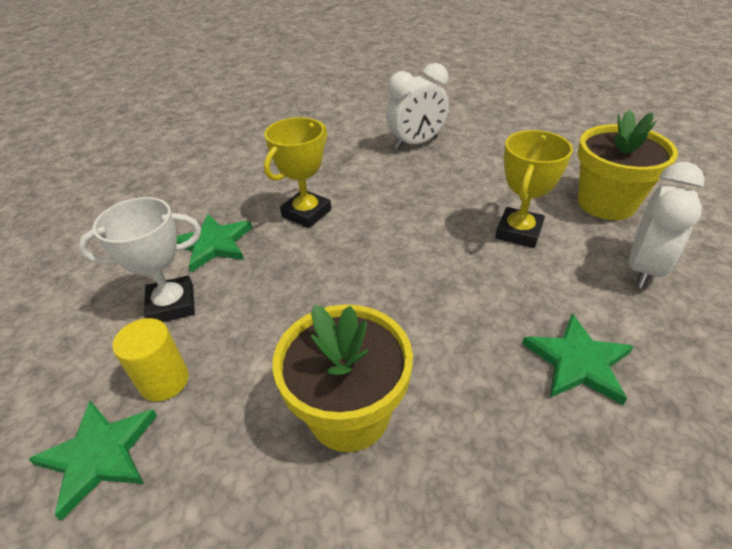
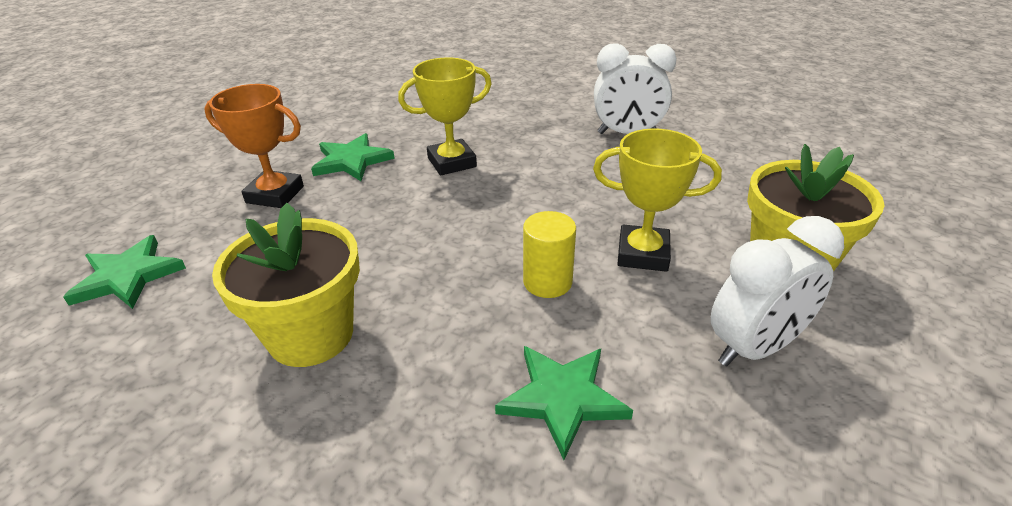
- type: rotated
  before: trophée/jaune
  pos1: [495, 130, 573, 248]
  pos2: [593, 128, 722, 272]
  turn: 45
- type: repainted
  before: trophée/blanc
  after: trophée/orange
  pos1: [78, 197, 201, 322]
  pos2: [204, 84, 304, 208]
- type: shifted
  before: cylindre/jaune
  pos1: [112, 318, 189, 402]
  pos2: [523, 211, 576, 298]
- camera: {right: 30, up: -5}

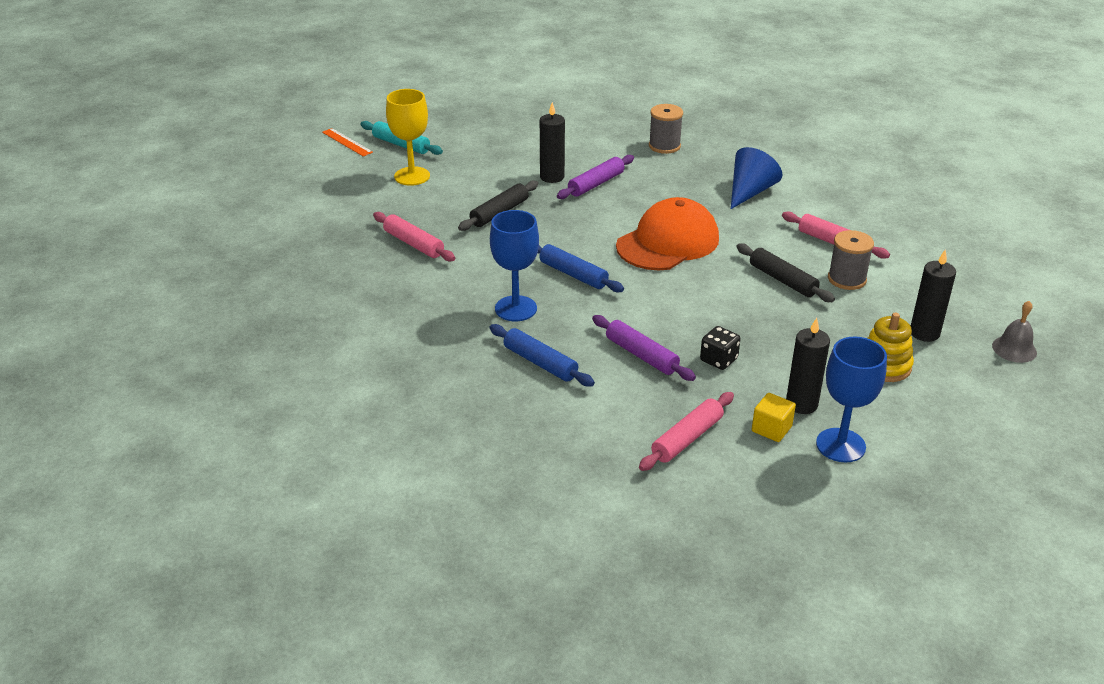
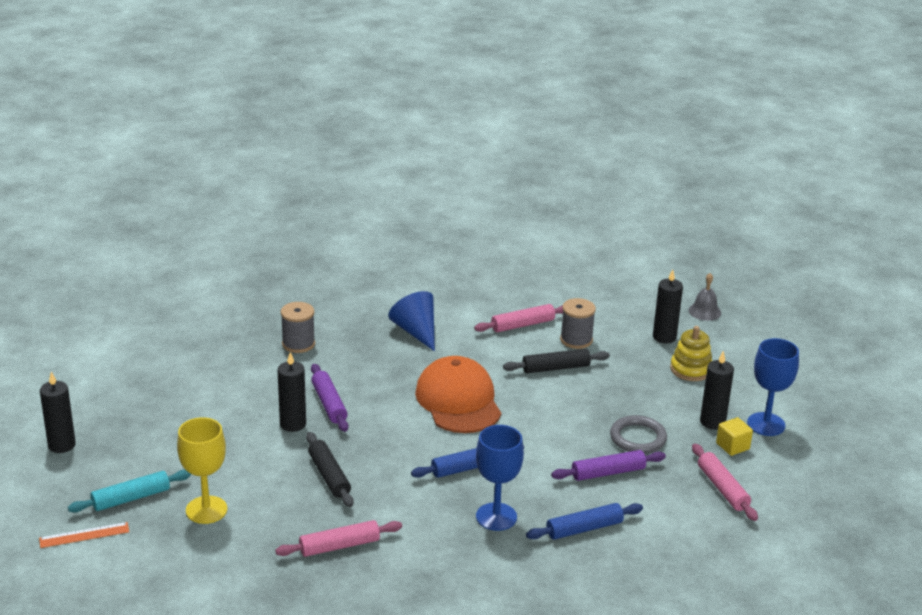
- type: swapped
  before: dé/noir
  after: anneau/gris
  pos1: [700, 326, 740, 370]
  pos2: [610, 415, 667, 454]
- type: new
  after: bougie/noir
  pos2: [40, 372, 76, 453]
- camera: {right: -65, up: -5}

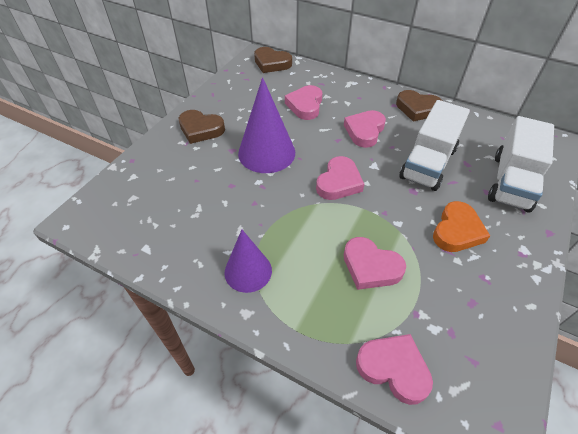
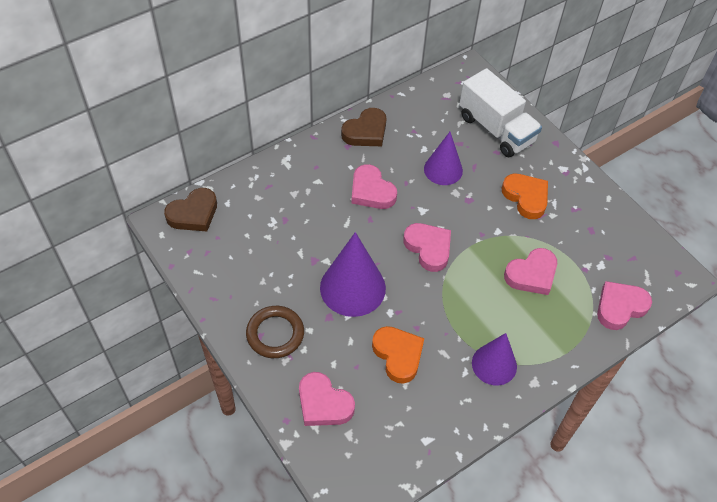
- type: shifted
  before: cœur/rose
  pos1: [285, 85, 322, 120]
  pos2: [299, 372, 355, 426]
- type: swapped
  before: camion/blanc
  after: cône/violet
  pos1: [399, 100, 470, 191]
  pos2: [424, 132, 463, 185]
- type: swapped
  before: cœur/marron
  after: anneau/marron
  pos1: [179, 110, 225, 144]
  pos2: [246, 306, 304, 358]
- type: new
  after: cœur/orange
  pos2: [372, 326, 424, 384]
- camera: {right: -65, up: 5}

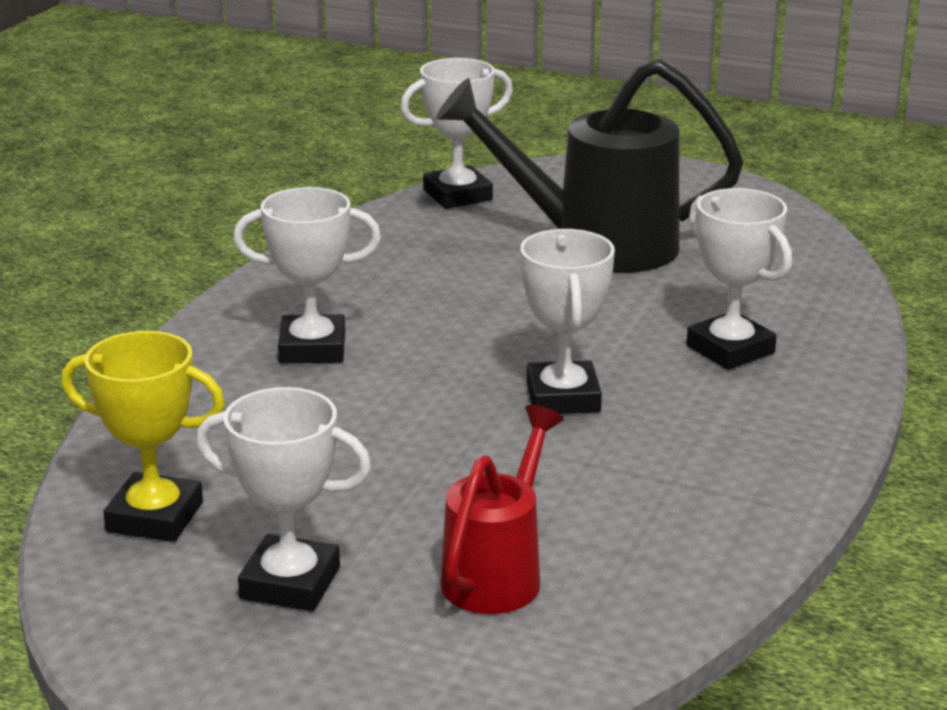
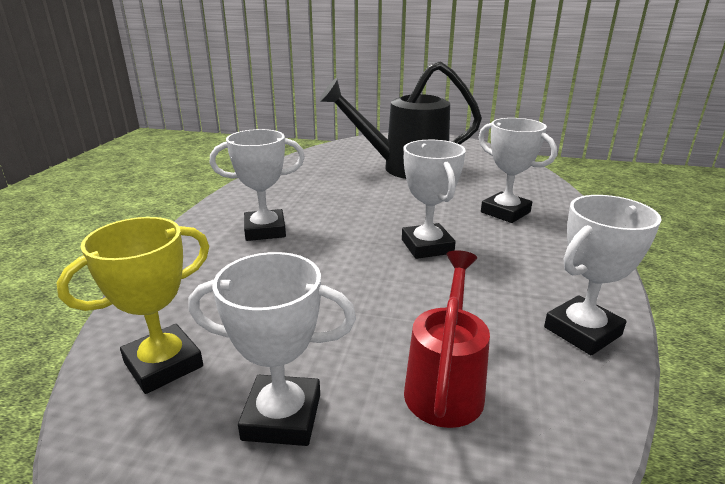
- type: shifted
  before: trophée/blanc
  pos1: [401, 58, 513, 209]
  pos2: [544, 195, 662, 355]
- type: rotated
  before: trophée/jaune
  pos1: [61, 331, 225, 542]
  pos2: [56, 217, 209, 394]
  turn: -45
- camera: {right: -10, up: 0}

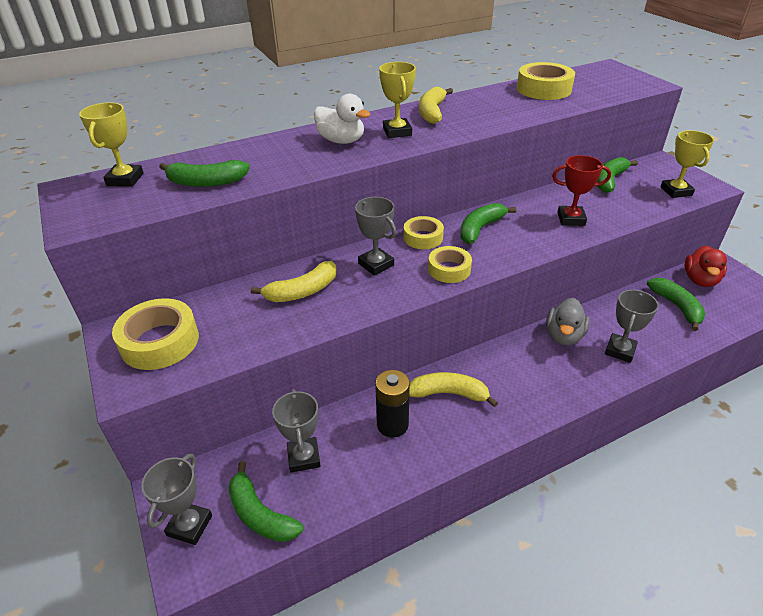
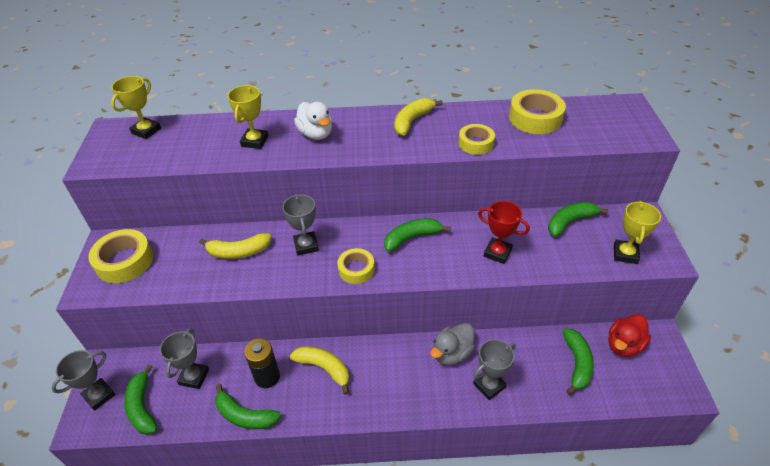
- type: shifted
  before: trophée/jaune
  pos1: [379, 62, 416, 138]
  pos2: [227, 85, 269, 149]
- type: shifted
  before: banane/vert
  pos1: [159, 160, 250, 187]
  pos2: [215, 384, 281, 429]
- type: shifted
  before: ruban adhésif/jaune
  pos1: [404, 216, 444, 249]
  pos2: [458, 124, 495, 155]
- camera: {right: 25, up: 5}

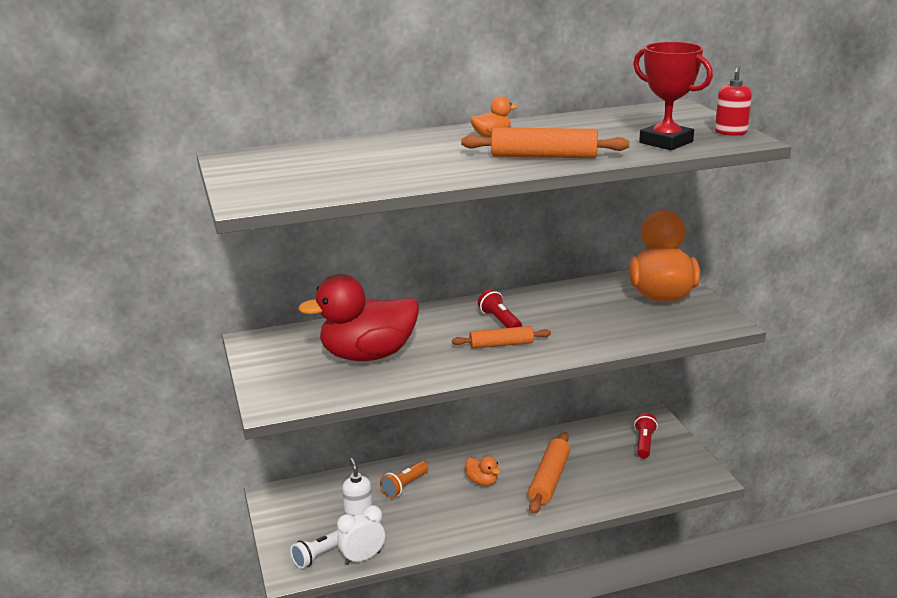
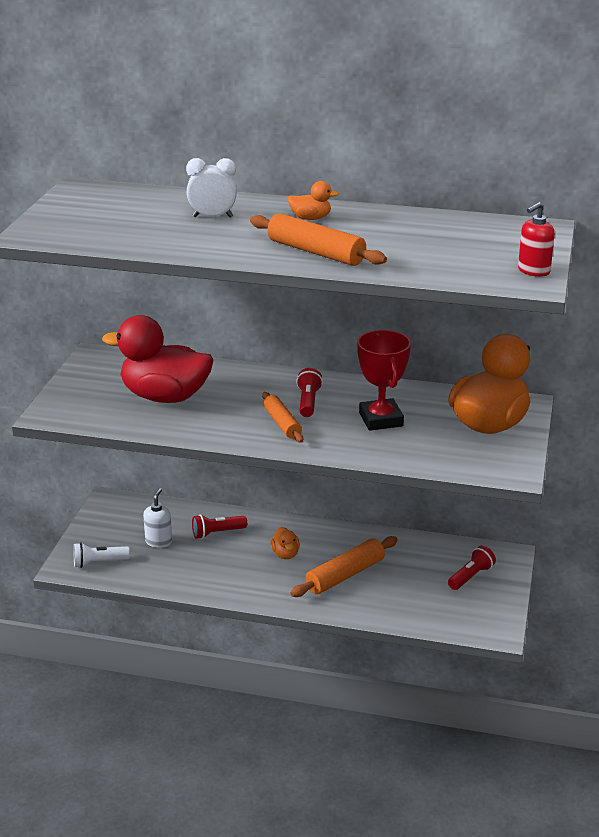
- type: shifted
  before: trophée/rouge
  pos1: [633, 42, 713, 150]
  pos2: [357, 330, 411, 431]
- type: rotated
  before: rouleau à pâtisserie/orange
  pos1: [452, 326, 551, 349]
  pos2: [262, 392, 303, 443]
  turn: 45
- type: repainted
  before: lampe de poche/orange
  after: lampe de poche/rouge
  pos1: [380, 461, 429, 498]
  pos2: [192, 515, 247, 539]
- type: shifted
  before: réveil/blanc
  pos1: [337, 505, 385, 565]
  pos2: [186, 158, 237, 218]
- camera: {right: 30, up: 5}

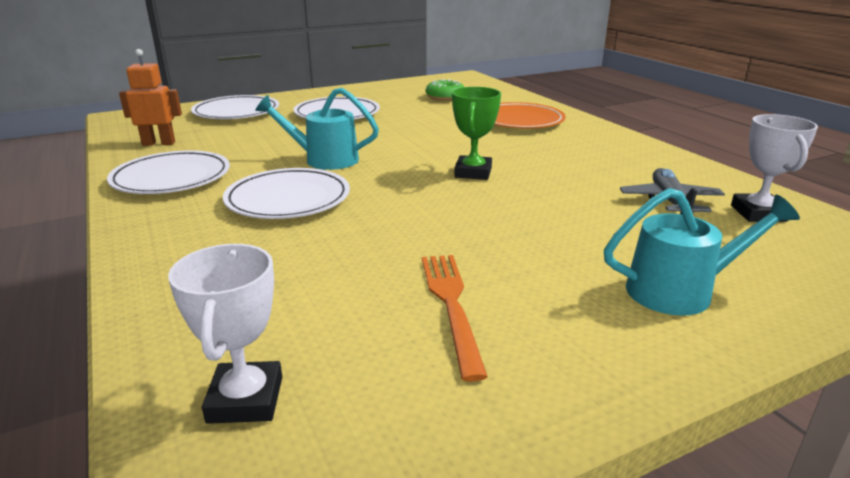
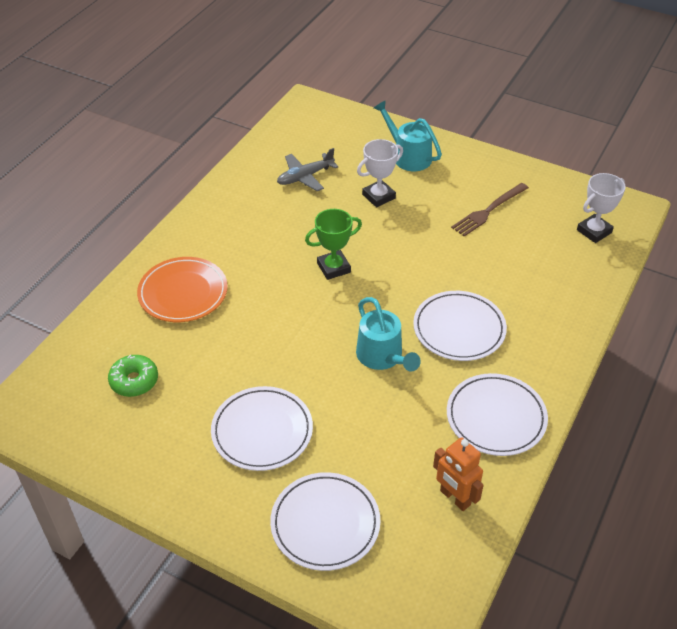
- type: shifted
  before: trophée/blanc
  pos1: [731, 114, 818, 222]
  pos2: [357, 139, 403, 207]
- type: repainted
  before: fourchette/orange
  after: fourchette/marron
  pos1: [422, 255, 488, 382]
  pos2: [451, 183, 529, 237]
- camera: {right: -125, up: 20}

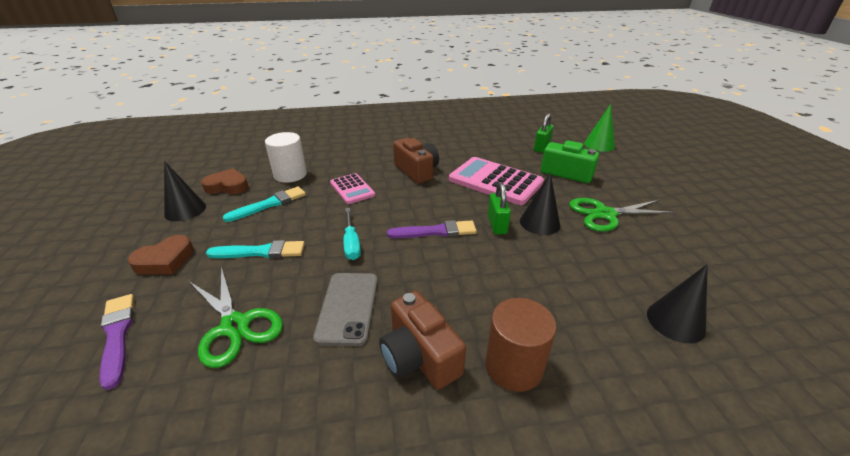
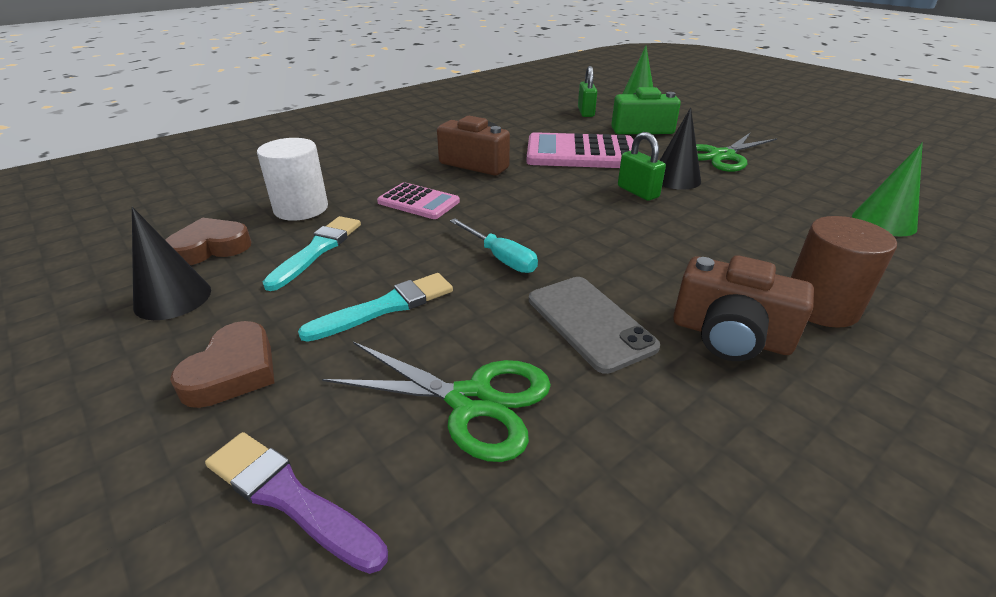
- type: gone
  before: pinceau/violet
  pos1: [387, 220, 477, 238]
- type: repainted
  before: cône/noir
  after: cône/vert
  pos1: [647, 264, 708, 343]
  pos2: [852, 143, 923, 236]
- camera: {right: -30, up: 0}

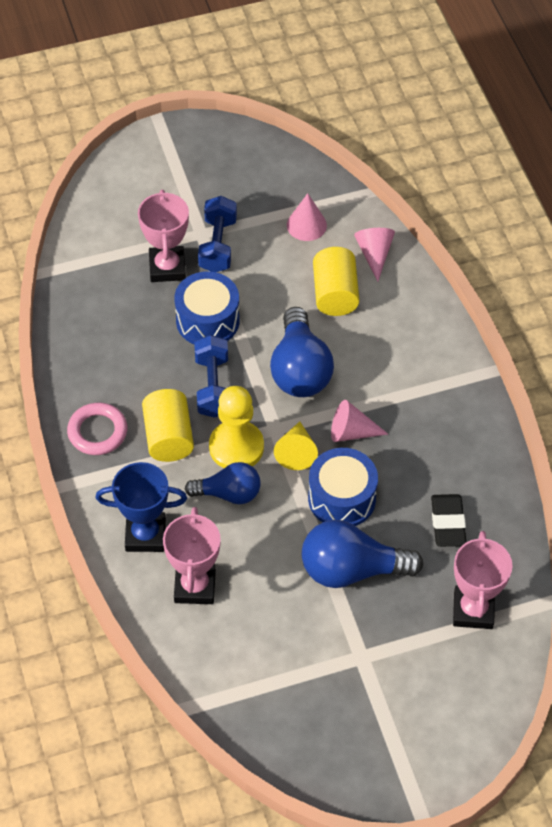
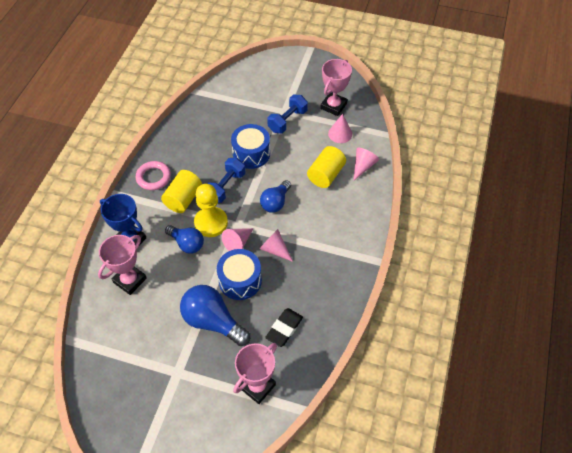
- type: shifted
  before: trophée/rose
  pos1: [138, 189, 189, 282]
  pos2: [320, 59, 352, 116]
- type: scaled
  before: ampoule/bleu
  pos1: [270, 307, 334, 397]
  pos2: [260, 180, 291, 213]
  scale: 0.64
- type: repainted
  before: cône/jaune
  after: cône/rose
  pos1: [274, 421, 318, 470]
  pos2: [222, 228, 253, 251]
- camera: {right: 35, up: 0}

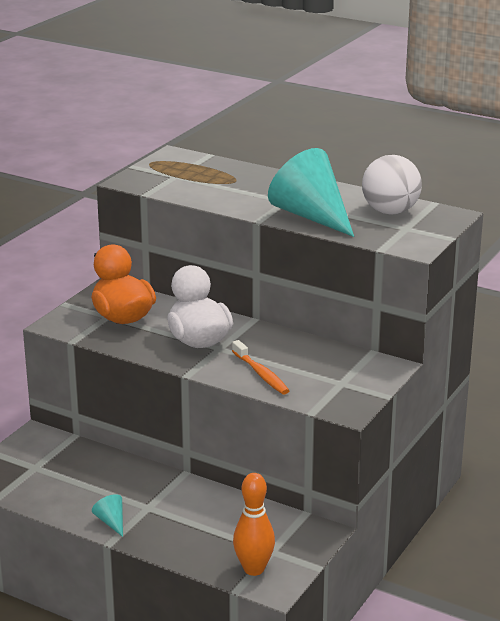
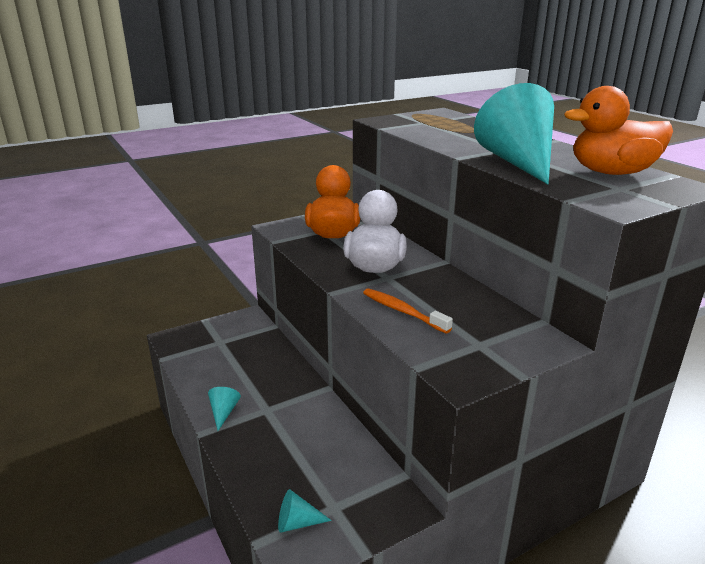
- type: swapped
  before: balle/blanc
  after: canard/orange
  pos1: [362, 155, 422, 214]
  pos2: [564, 86, 673, 175]
- type: rotated
  before: brosse à dents/orange
  pos1: [232, 340, 290, 395]
  pos2: [363, 288, 453, 334]
  turn: 135
- type: swapped
  before: quille/orange
  after: cône/turquoise
  pos1: [233, 473, 275, 576]
  pos2: [278, 489, 332, 533]
- camera: {right: 30, up: 0}

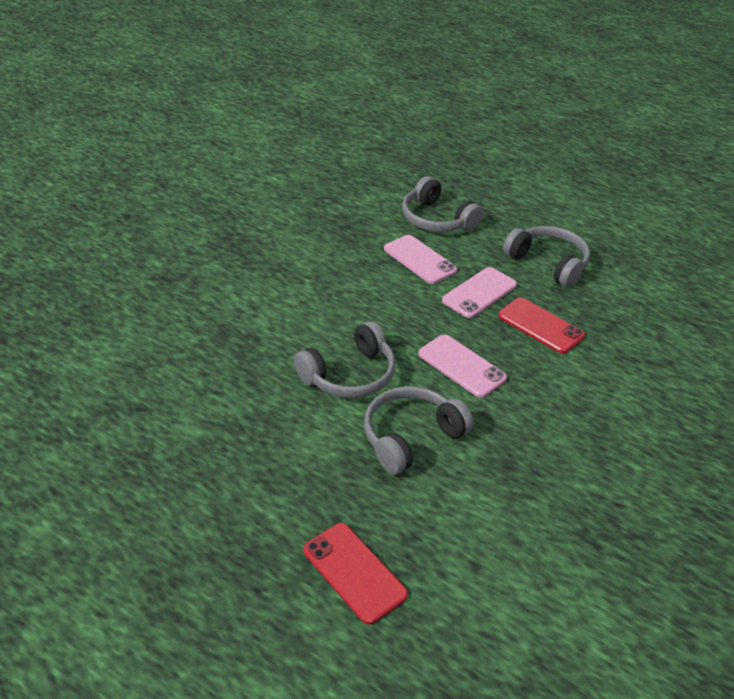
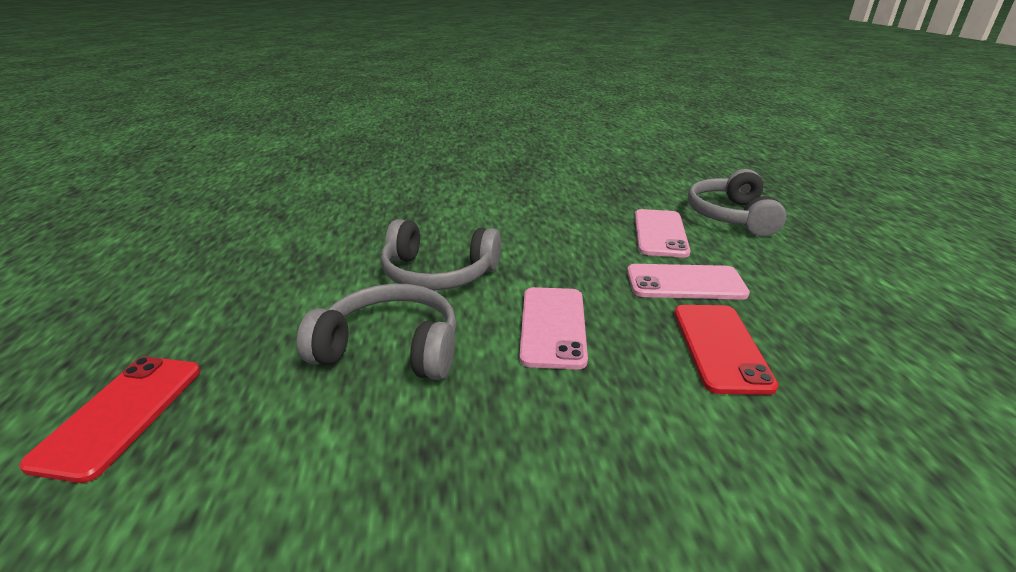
- type: gone
  before: casque audio/gris
  pos1: [503, 226, 590, 288]
- camera: {right: 50, up: -10}

